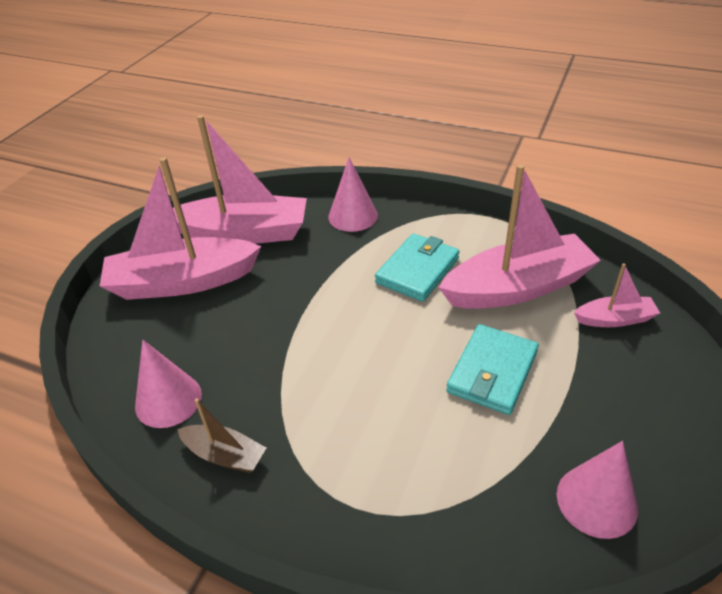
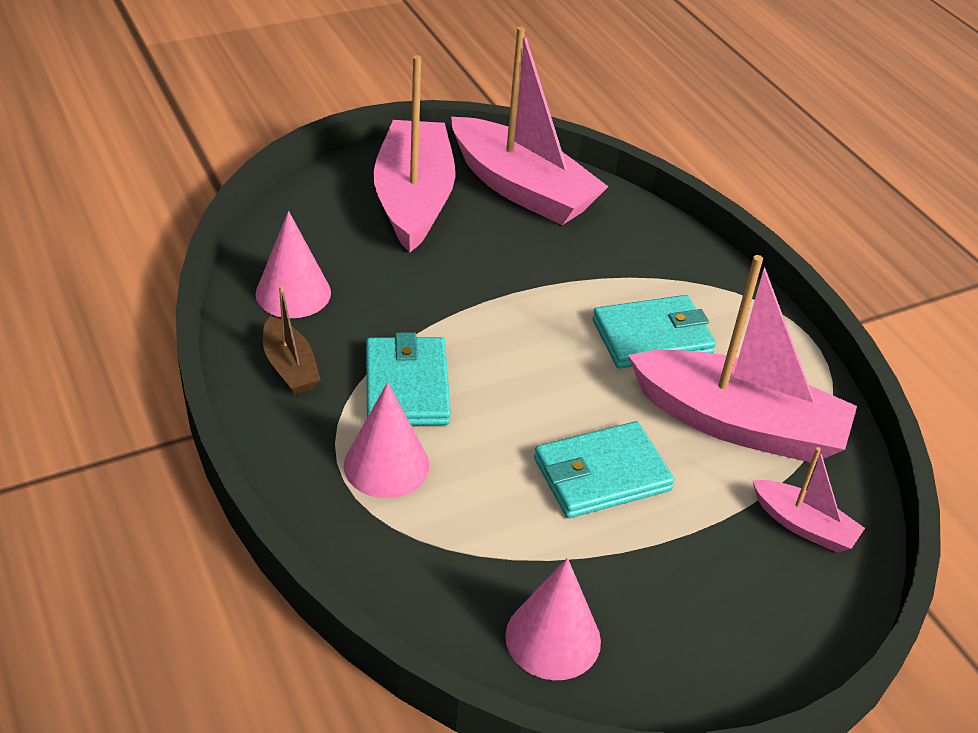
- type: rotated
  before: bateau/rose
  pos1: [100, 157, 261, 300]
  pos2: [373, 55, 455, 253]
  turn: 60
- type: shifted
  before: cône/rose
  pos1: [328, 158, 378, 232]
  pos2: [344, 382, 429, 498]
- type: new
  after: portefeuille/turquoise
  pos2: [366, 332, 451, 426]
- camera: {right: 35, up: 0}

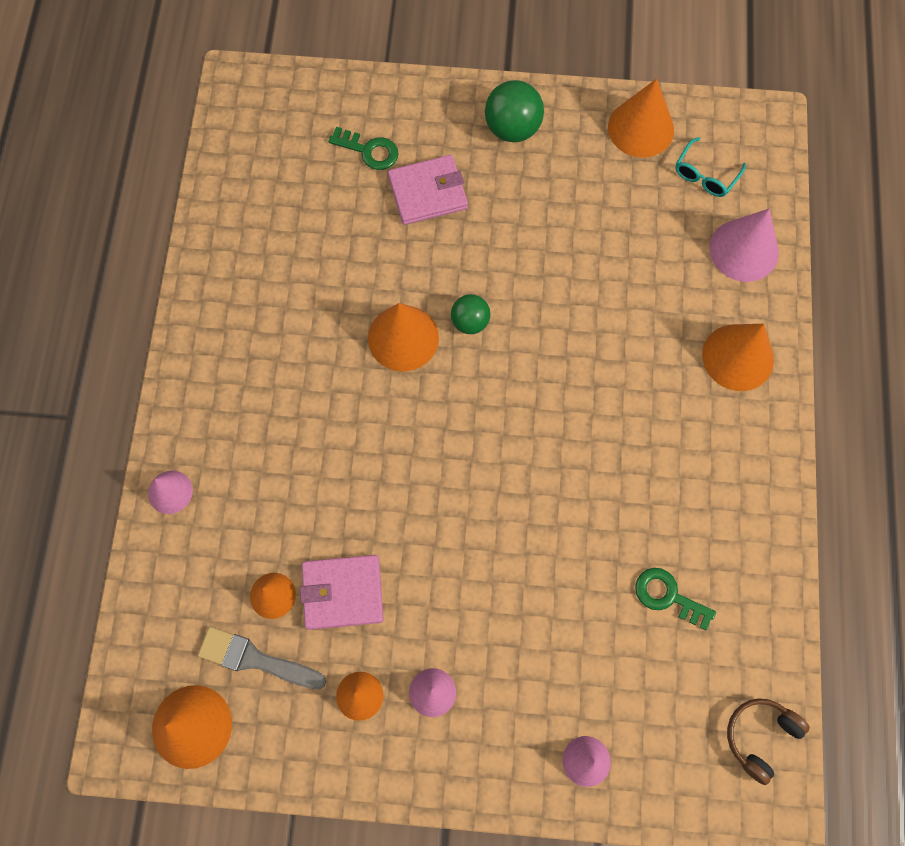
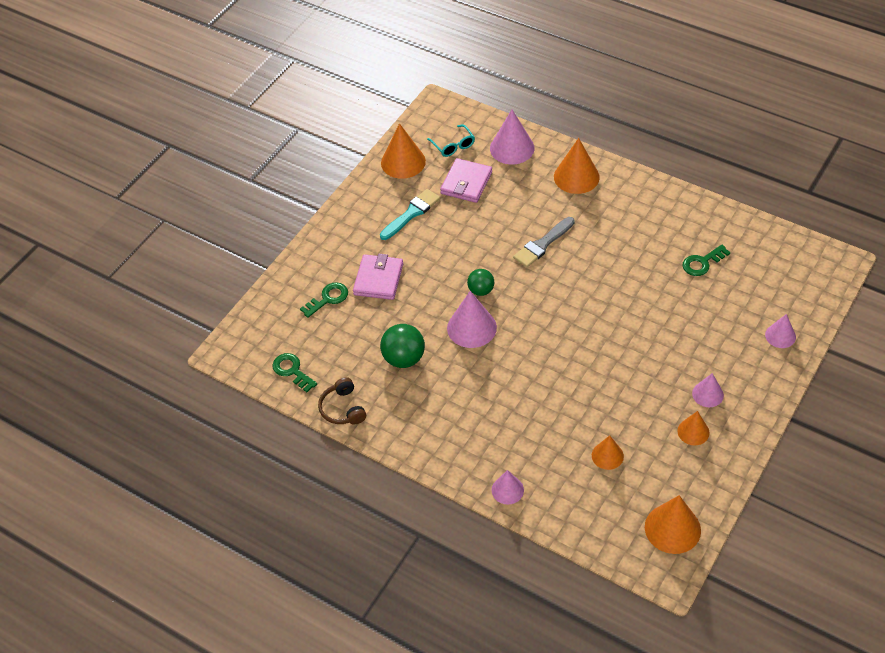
- type: shifted
  before: balle/vert
  pos1: [485, 80, 544, 142]
  pos2: [380, 324, 425, 368]
- type: repainted
  before: cône/orange
  after: cône/rose
  pos1: [368, 303, 439, 372]
  pos2: [447, 291, 497, 348]
- type: shifted
  before: portefeuille/rose
  pos1: [300, 555, 384, 630]
  pos2: [440, 158, 492, 203]
- type: shifted
  before: pinceau/gris
  pos1: [198, 627, 326, 689]
  pos2: [513, 217, 575, 267]
- type: shifted
  before: casque audio/marron
  pos1: [727, 698, 810, 785]
  pos2: [318, 377, 366, 424]
- type: new
  after: pinceau/turquoise
  pos2: [380, 189, 440, 240]
- type: new
  after: clé/vert
  pos2: [272, 353, 317, 392]
- camera: {right: -60, up: -20}

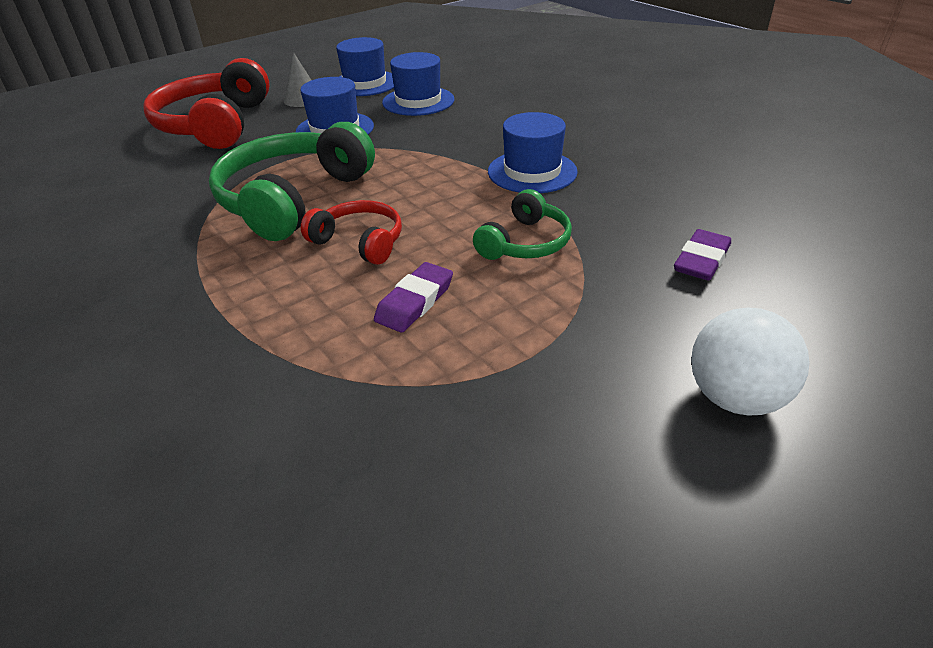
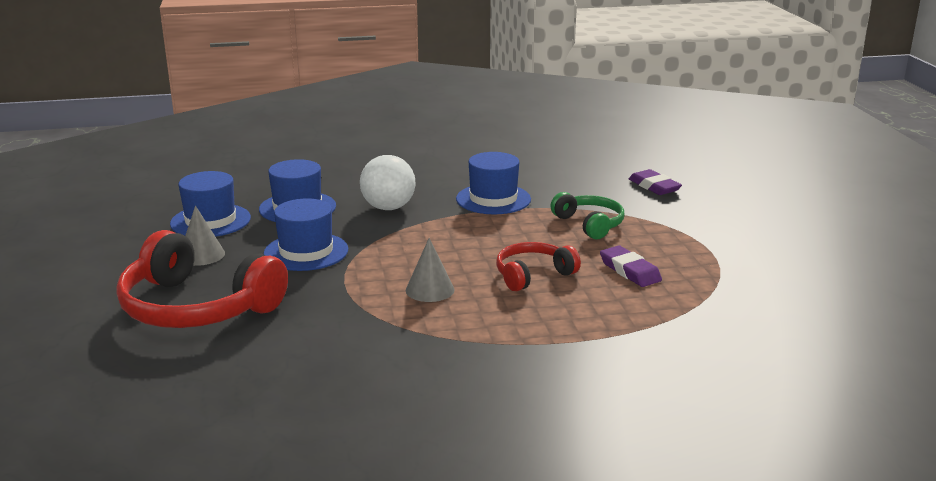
- type: swapped
  before: casque audio/vert
  after: cône/gris
  pos1: [209, 122, 375, 241]
  pos2: [406, 238, 455, 302]
- type: shifted
  before: balle/blanc
  pos1: [691, 308, 810, 416]
  pos2: [360, 155, 415, 210]
- camera: {right: -65, up: -15}

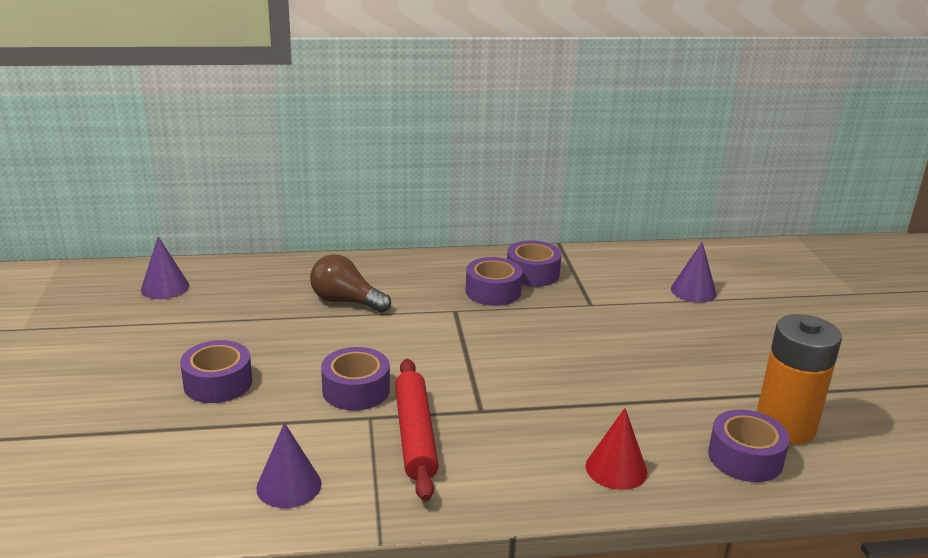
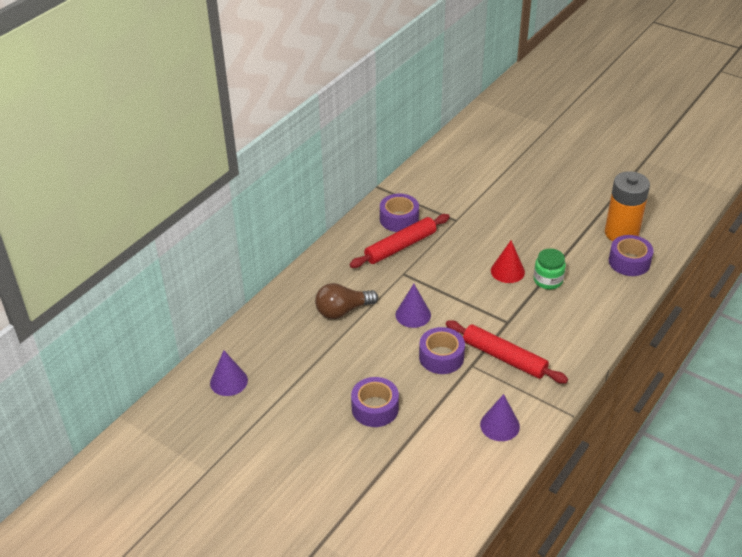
- type: shifted
  before: cône/violet
  pos1: [671, 242, 717, 303]
  pos2: [395, 284, 431, 328]
- type: swapped
  before: ruban adhésif/violet
  after: rouleau à pâtisserie/rouge
  pos1: [466, 257, 523, 306]
  pos2: [350, 214, 450, 268]
- type: shifted
  before: cône/rouge
  pos1: [586, 408, 647, 490]
  pos2: [491, 240, 525, 283]
- type: new
  after: bocal/vert
  pos2: [534, 249, 566, 290]
- camera: {right: -45, up: 15}

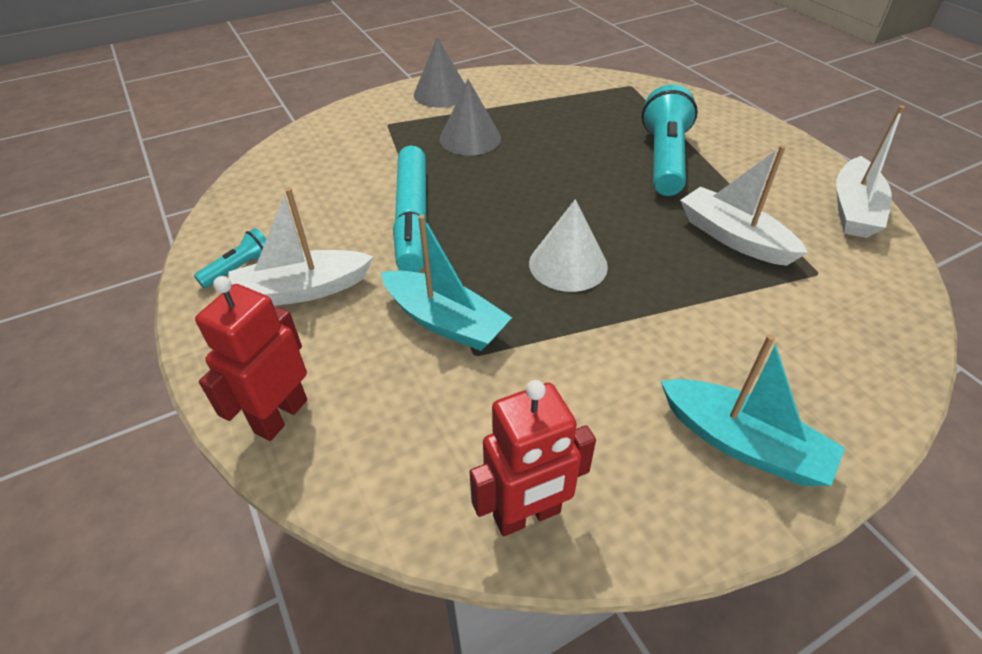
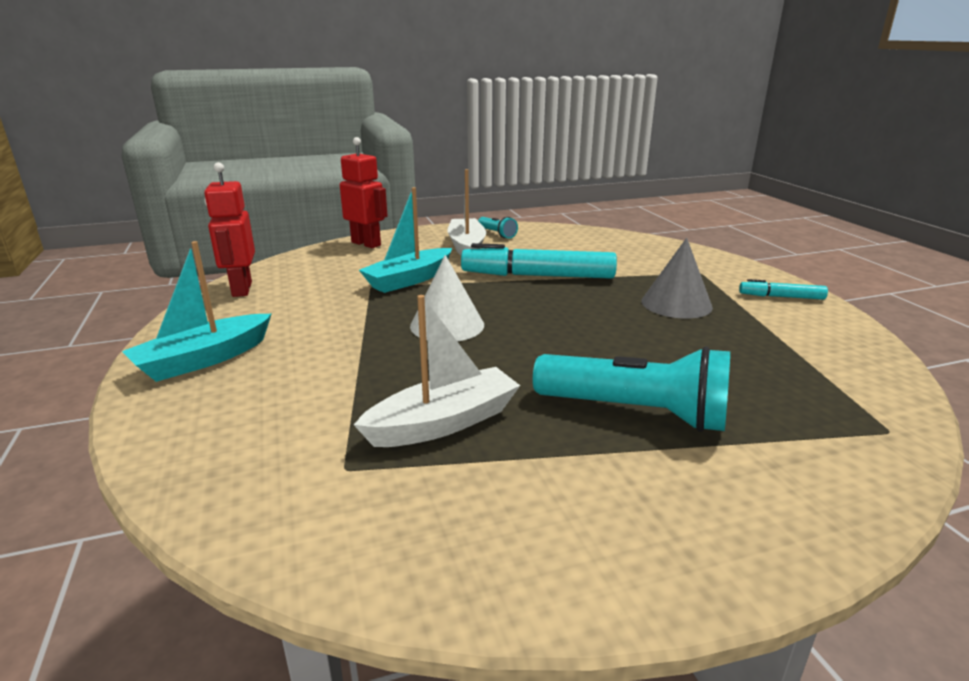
- type: swapped
  before: cône/gris
  after: feutre/turquoise
  pos1: [414, 37, 465, 107]
  pos2: [739, 279, 828, 300]
- type: gone
  before: bateau/blanc
  pos1: [836, 105, 905, 238]
- camera: {right: 100, up: -20}

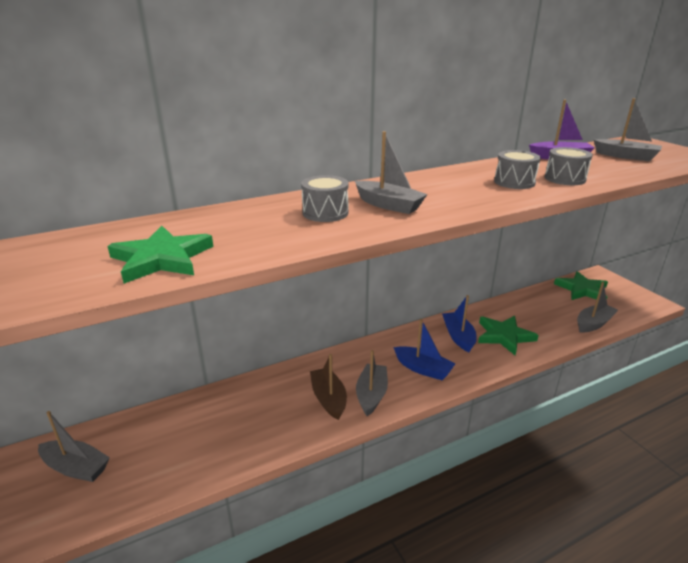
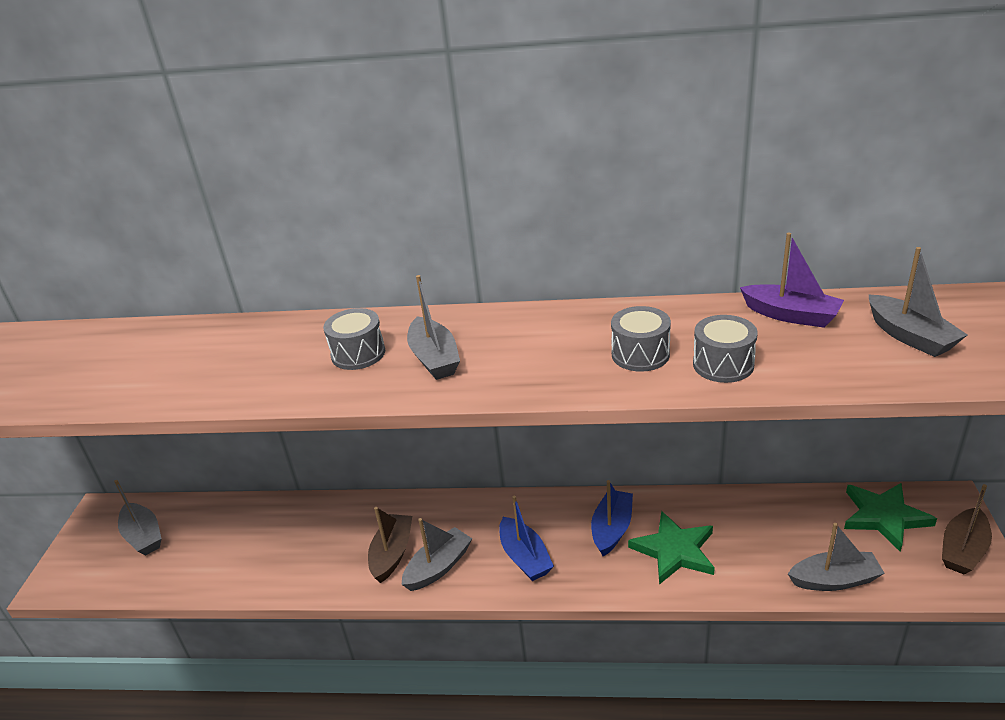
- type: gone
  before: étoile/vert
  pos1: [107, 226, 214, 284]
- type: new
  after: bateau/marron
  pos2: [942, 484, 992, 574]
- camera: {right: 35, up: 5}

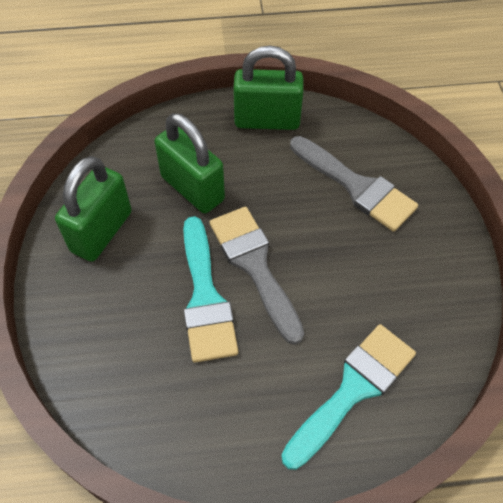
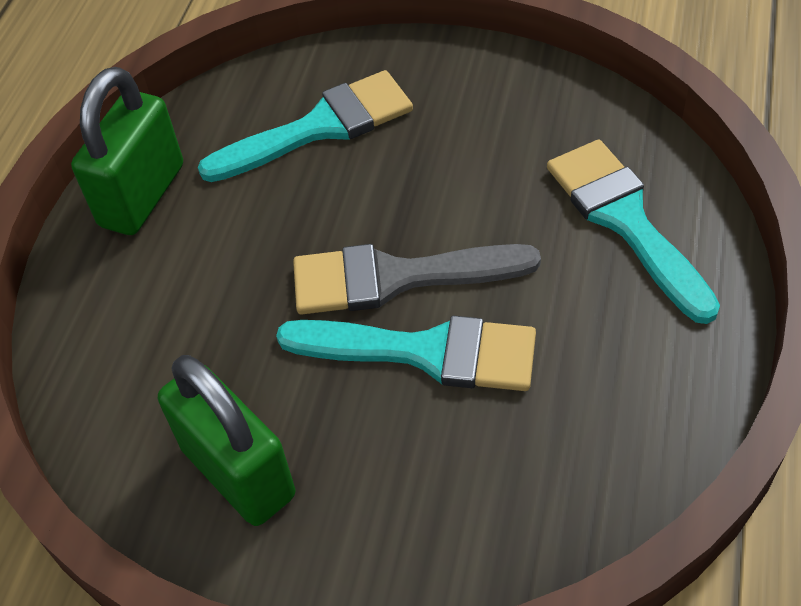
- type: gone
  before: cadenas/vert
  pos1: [154, 113, 225, 213]
- type: repainted
  before: pinceau/gris
  after: pinceau/turquoise
  pos1: [290, 136, 418, 232]
  pos2: [198, 70, 413, 182]
- camera: {right: -65, up: -5}

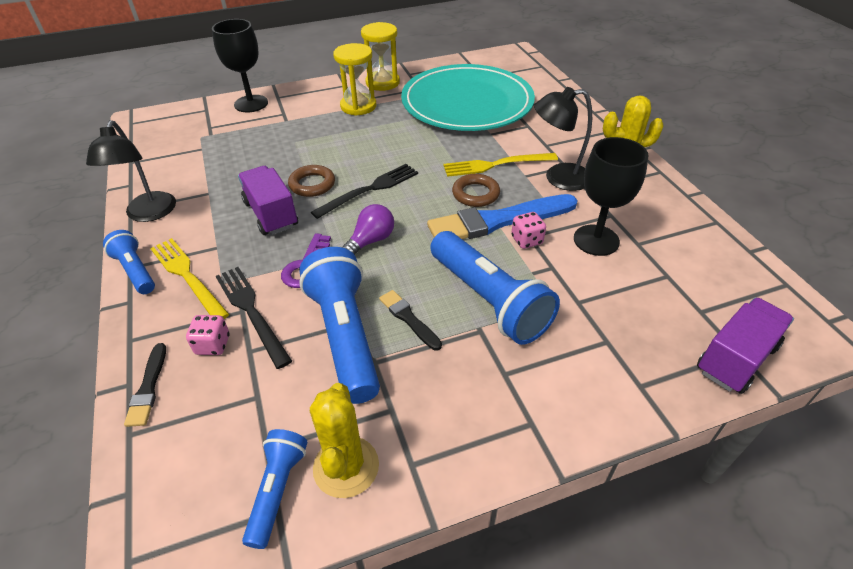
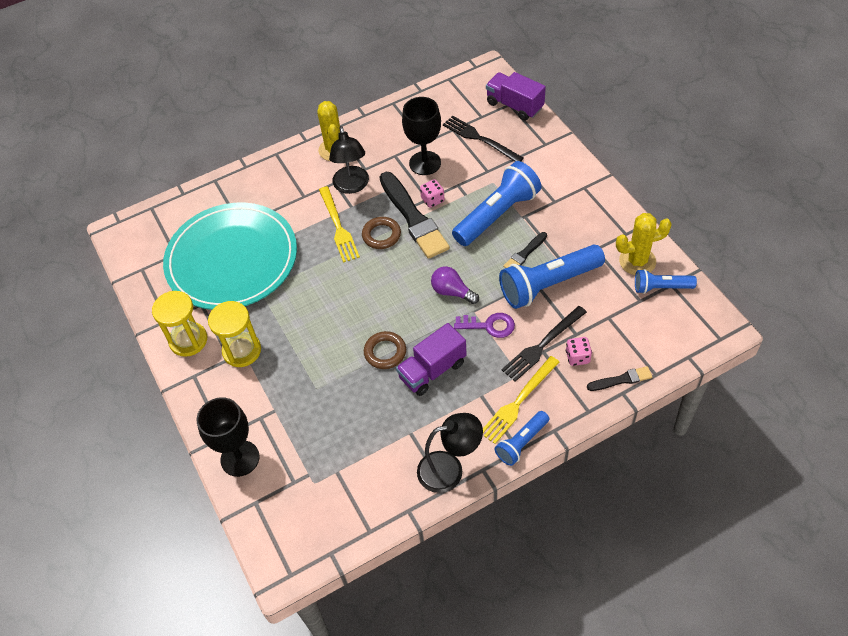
- type: shifted
  before: fourchette/noir
  pos1: [311, 164, 418, 219]
  pos2: [443, 116, 524, 162]
- type: repainted
  before: pinceau/bleu
  after: pinceau/noir
  pos1: [427, 194, 578, 239]
  pos2: [380, 172, 450, 259]
- camera: {right: -95, up: 10}

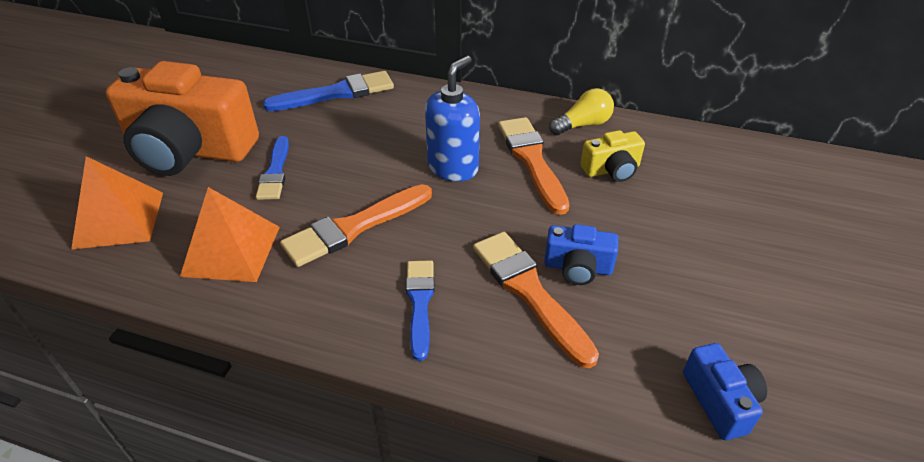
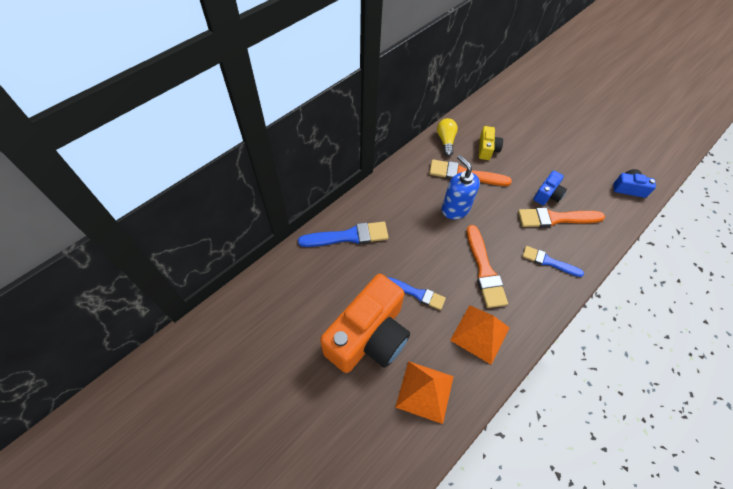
- type: rotated
  before: pinceau/bleu
  pos1: [263, 71, 394, 111]
  pos2: [298, 222, 389, 247]
  turn: 75
- camera: {right: -65, up: 15}

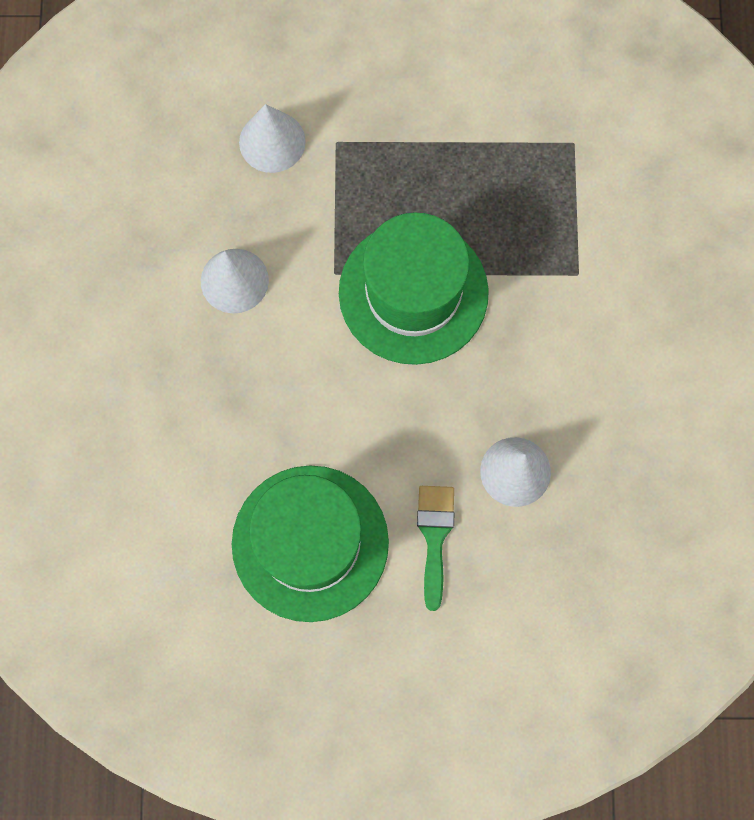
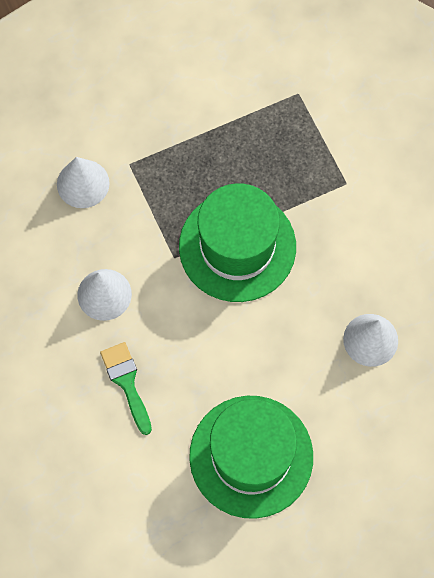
- type: shifted
  before: pinceau/vert
  pos1: [417, 486, 454, 611]
  pos2: [100, 342, 152, 435]
- camera: {right: -25, up: -5}

